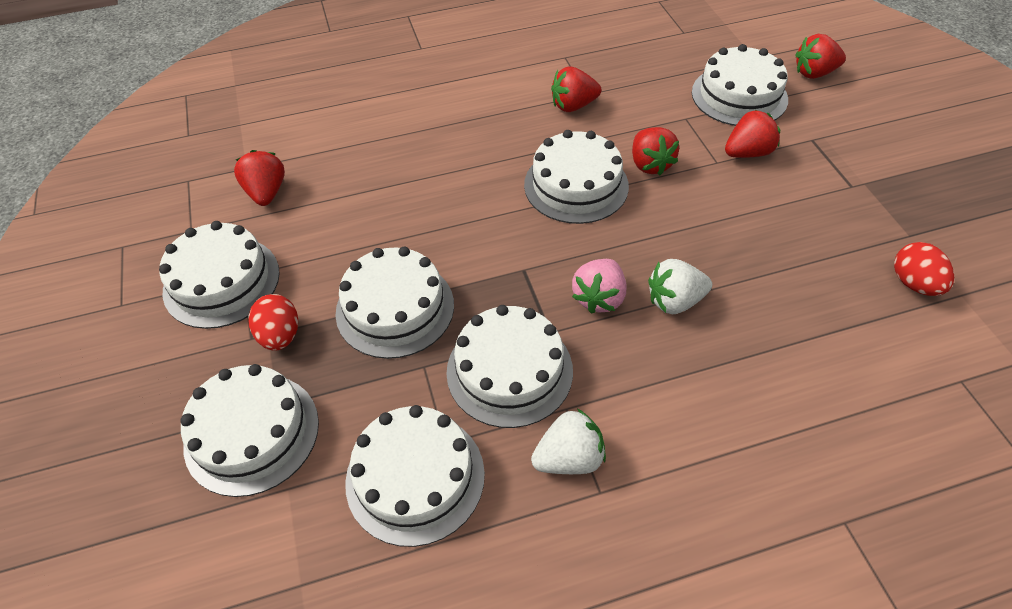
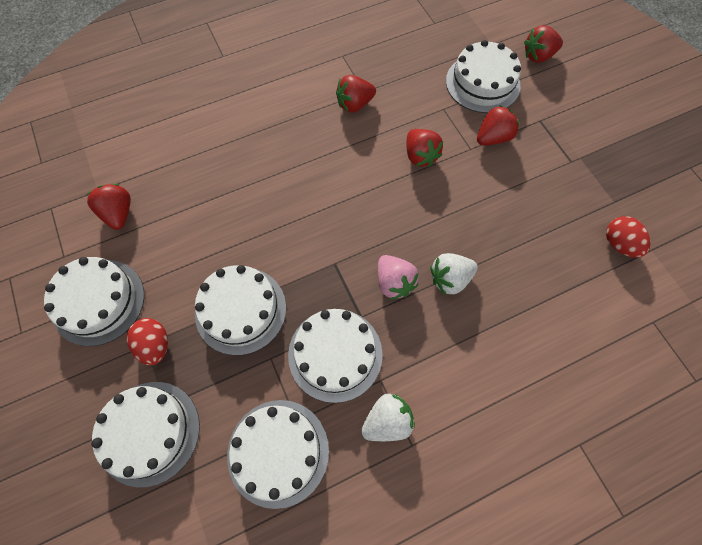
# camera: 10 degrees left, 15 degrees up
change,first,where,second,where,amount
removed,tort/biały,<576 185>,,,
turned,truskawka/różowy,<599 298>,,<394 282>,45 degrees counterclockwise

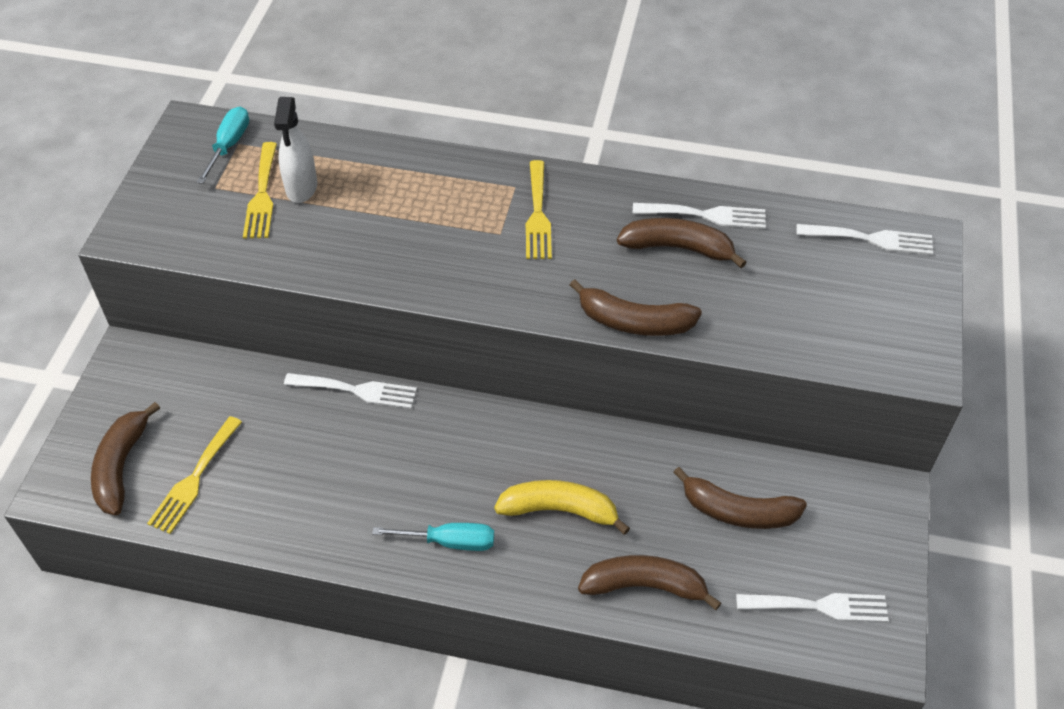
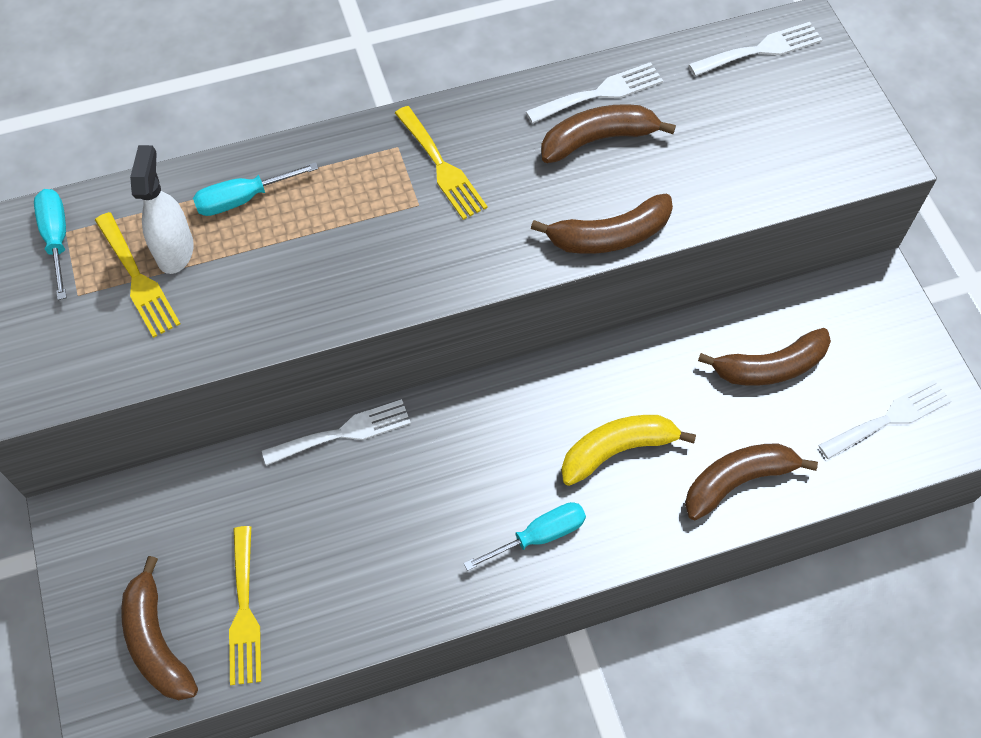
# camera: 30 degrees left, 10 degrees up
change,first,where,second,where,amount
turned,spryskiwacz/biały,<301 188>,,<175 250>,150 degrees counterclockwise
added,,,śrubokręt/turkusowy,<244 199>,

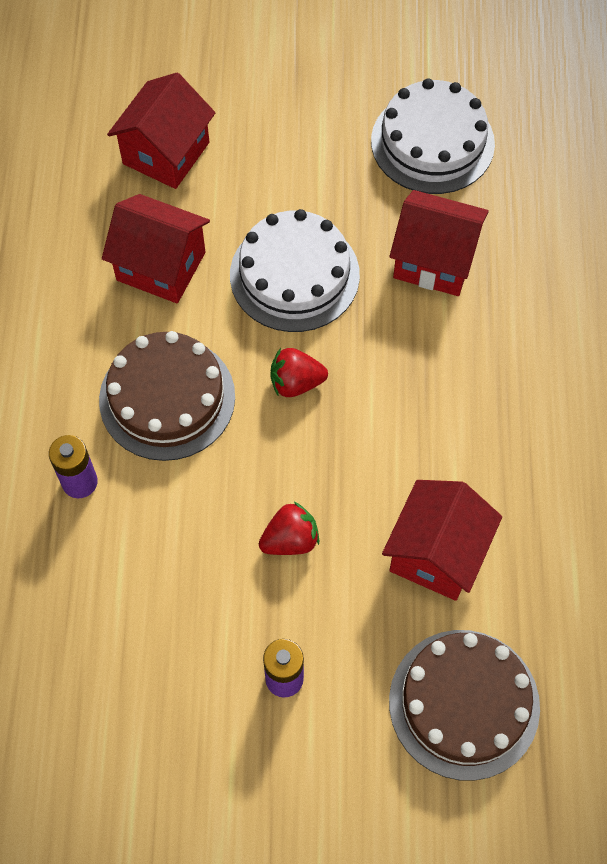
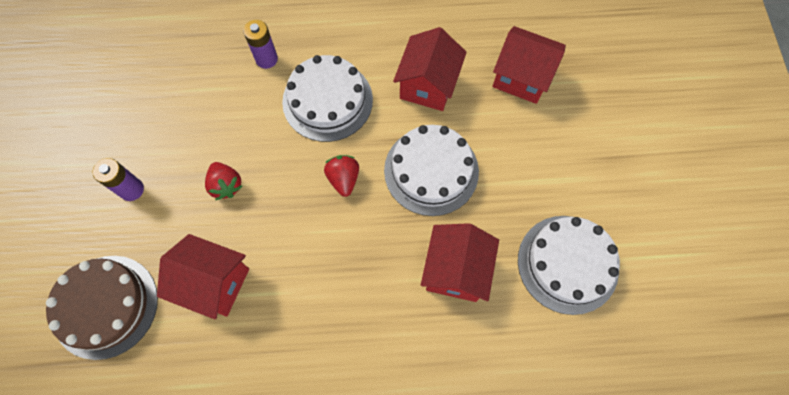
# camera: 85 degrees right, 5 degrees up
change,first,where,second,where,amount
recoloured,tort/brązowy,<167 398>,tort/biały,<327 100>,

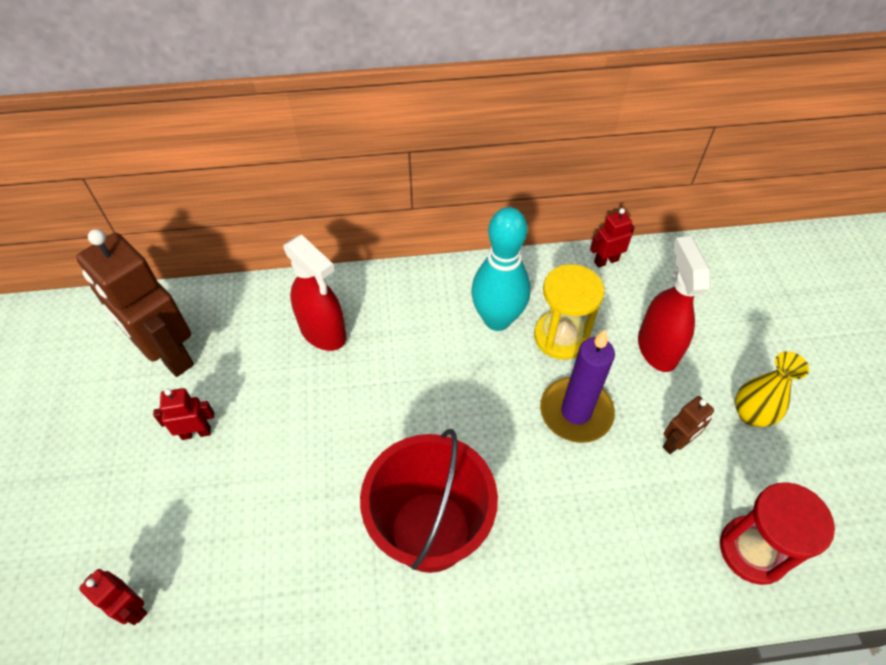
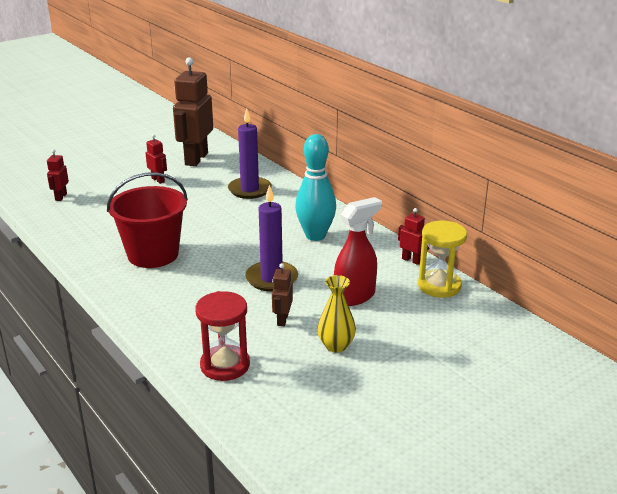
# camera: 60 degrees right, 25 degrees down
change,first,where,second,where,amount
replaced,spryskiwacz/czerwony,<323 332>,świeca/fioletowy,<249 190>,
moved,klepsydra/żółty,<561 337>,,<439 286>,
turned,robot/brązowy,<676 443>,,<282 320>,75 degrees clockwise

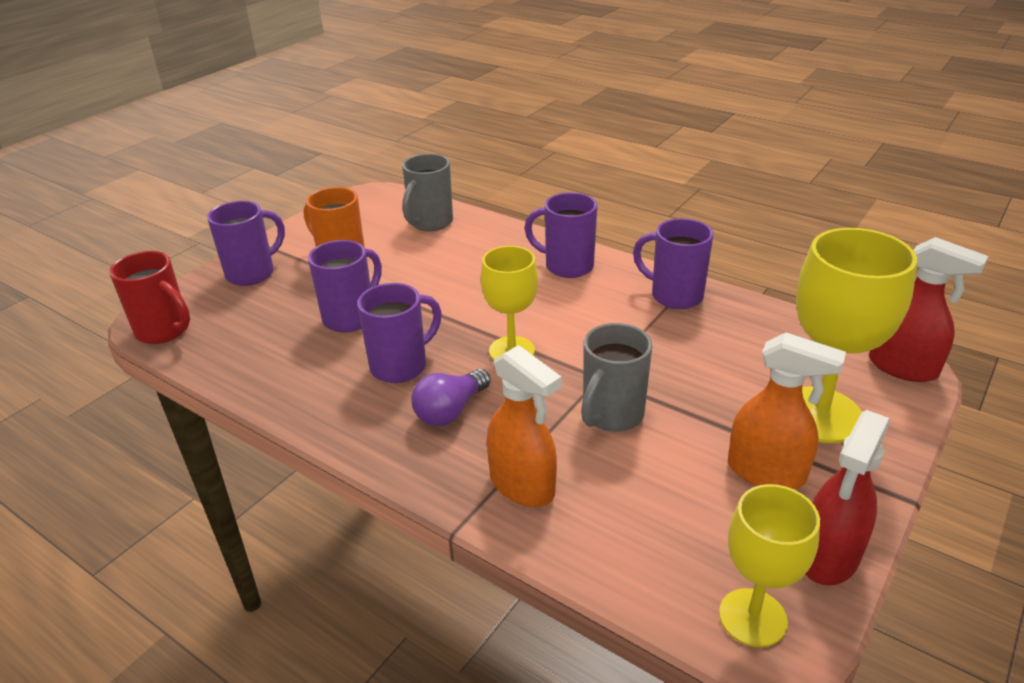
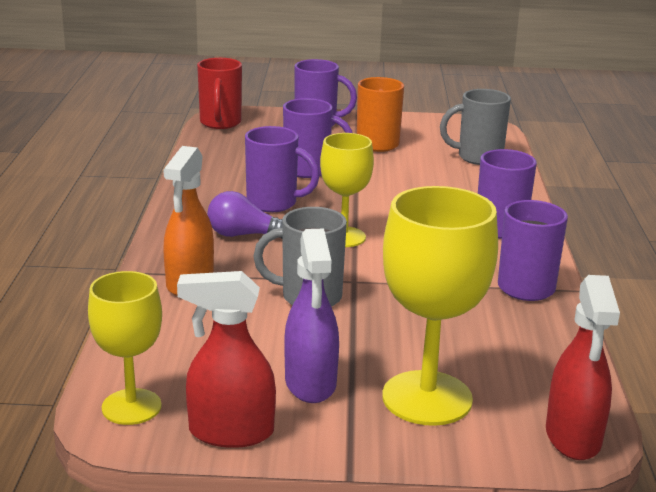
# camera: 55 degrees right, 10 degrees down
change,first,where,second,where,amount
recoloured,spryskiwacz/pomarańczowy,<766 472>,spryskiwacz/fioletowy,<310 383>,

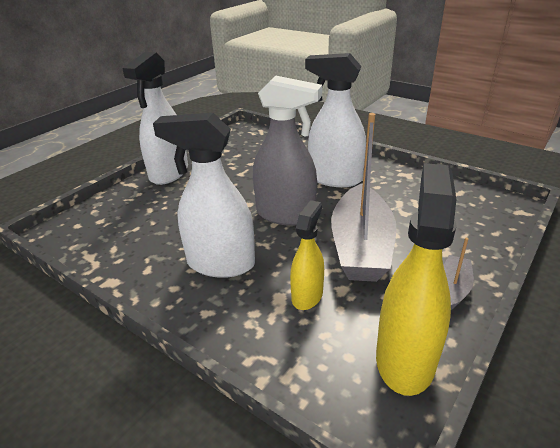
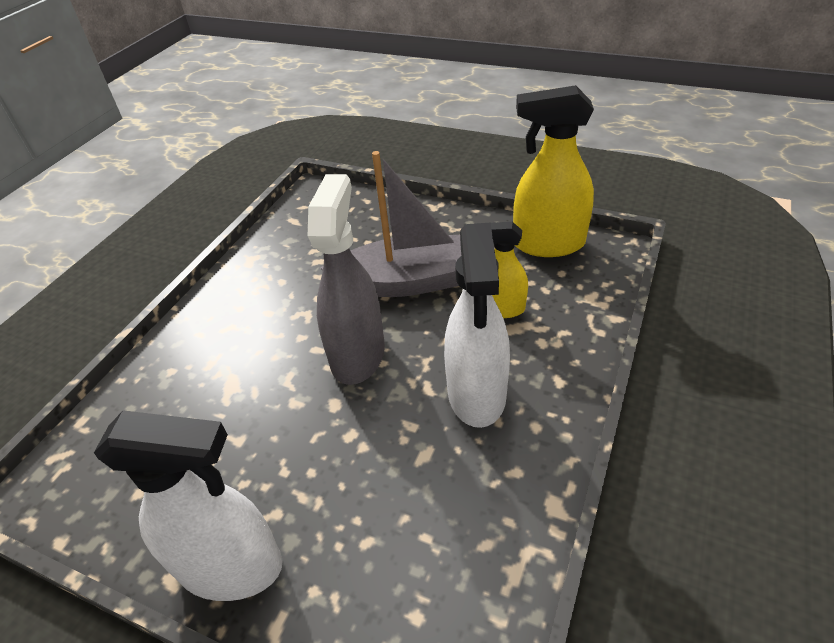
# camera: 100 degrees left, 10 degrees up
change,first,where,second,where,amount
removed,spryskiwacz/biały,<334 178>,,,
removed,łódka/szary,<453 288>,,,

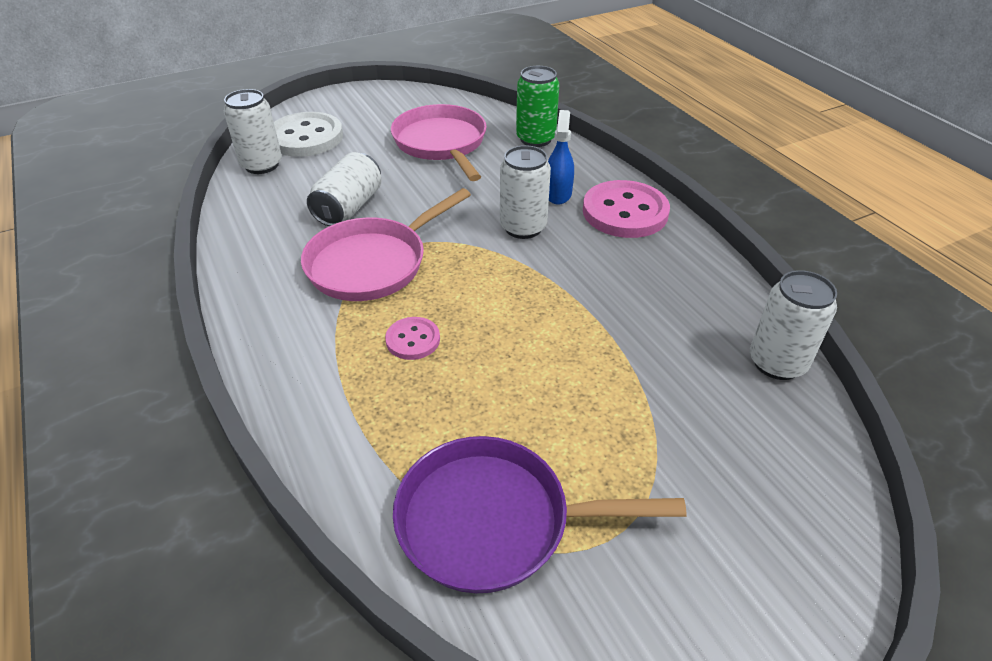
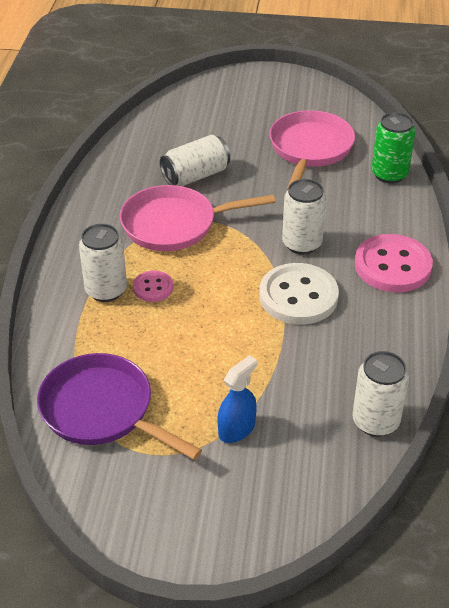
# camera: 35 degrees right, 0 degrees up
change,first,where,second,where,amount
moved,puszka/biały,<262 165>,,<106 290>,
moved,guzik/biały,<306 137>,,<298 296>,
moved,spryskiwacz/niebieski,<558 194>,,<236 429>,

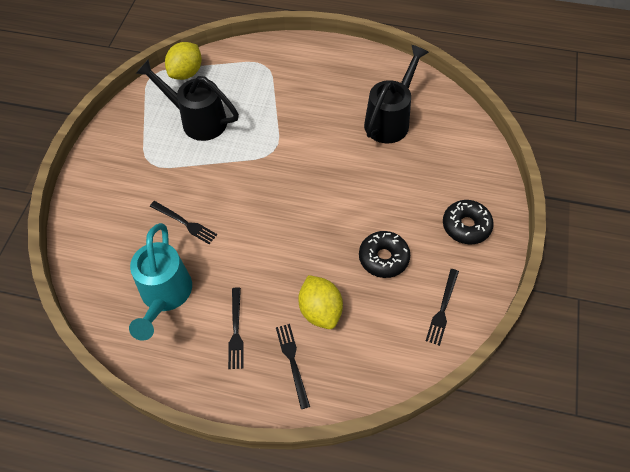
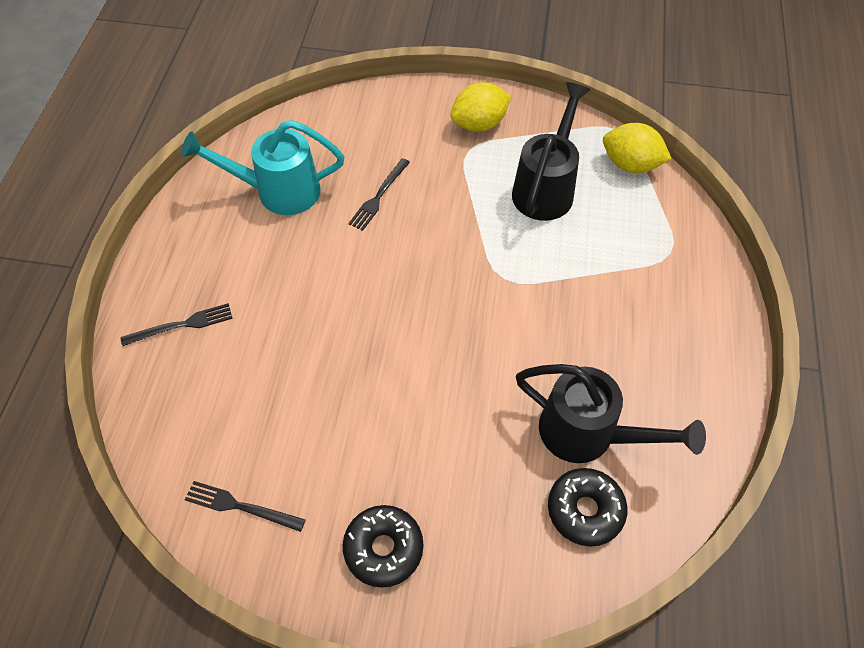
# camera: 85 degrees right, 0 degrees up
change,first,where,second,where,amount
removed,widelec/czarny,<236 331>,,,
moved,cytryna/żółty,<320 310>,,<479 124>,
moved,donut/czarny,<383 258>,,<585 510>,

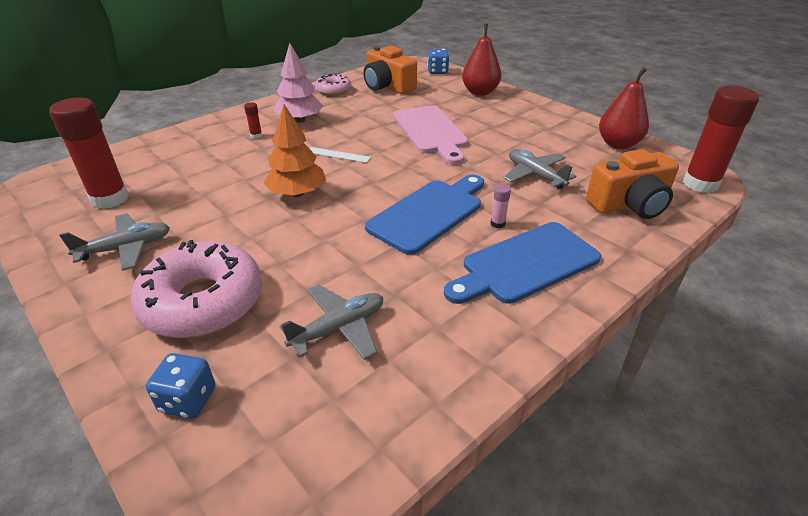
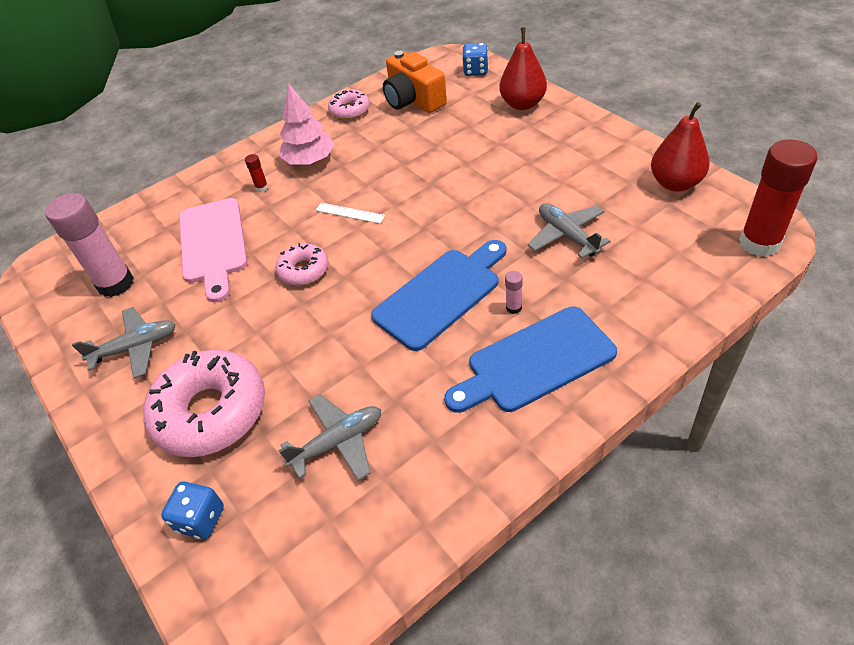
# camera: 10 degrees right, 10 degrees up
change,first,where,second,where,amount
recoloured,klej w sztyfcie/czerwony,<110 199>,klej w sztyfcie/różowy,<115 283>,
replaced,drzewko/pomarańczowy,<297 193>,donut/różowy,<304 270>,
moved,deska do krojenia/różowy,<431 132>,,<213 244>,
removed,aparat fotograficzny/pomarańczowy,<629 204>,,,

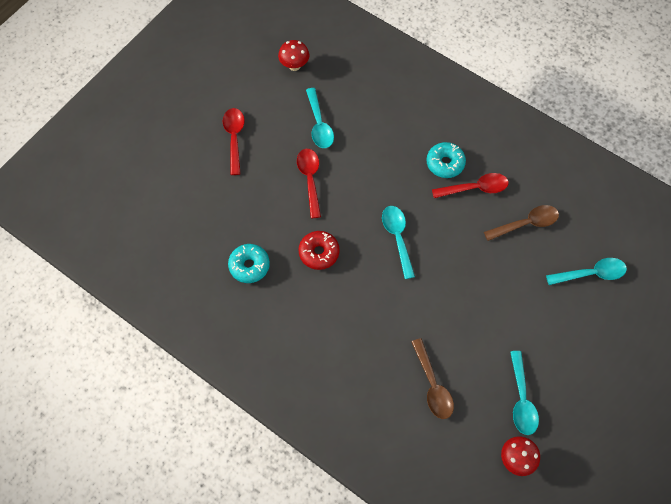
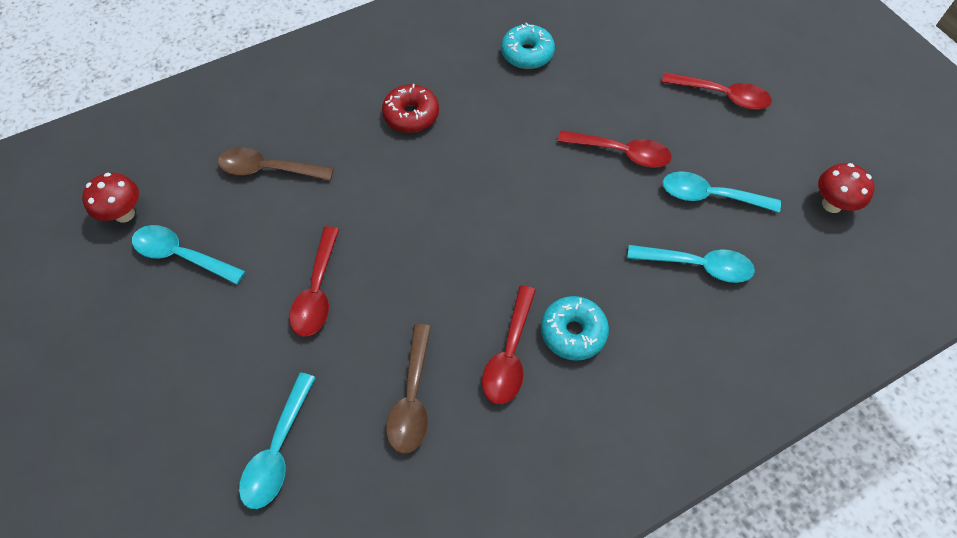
# camera: 115 degrees right, 5 degrees down
change,first,where,second,where,amount
moved,donut/czerwony,<319 253>,,<411 115>,
moved,łyżka/turkusowy,<397 238>,,<697 265>,
added,,,łyżka/czerwony,<317 291>,

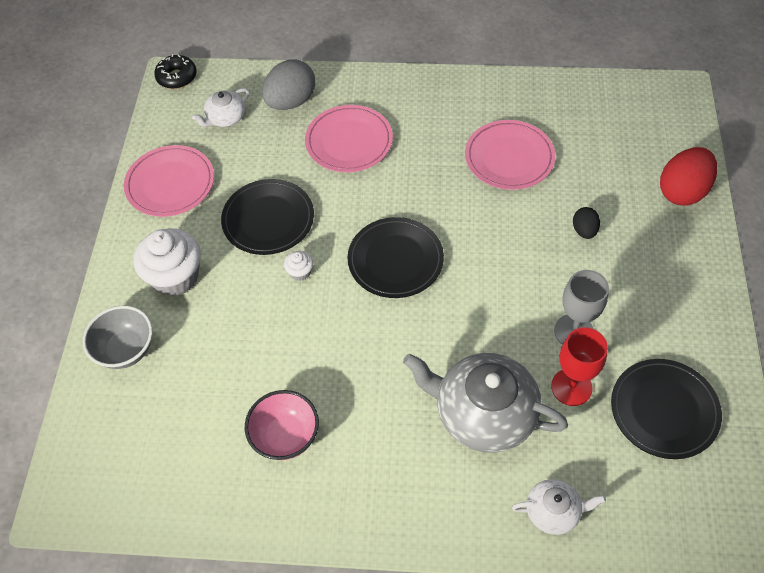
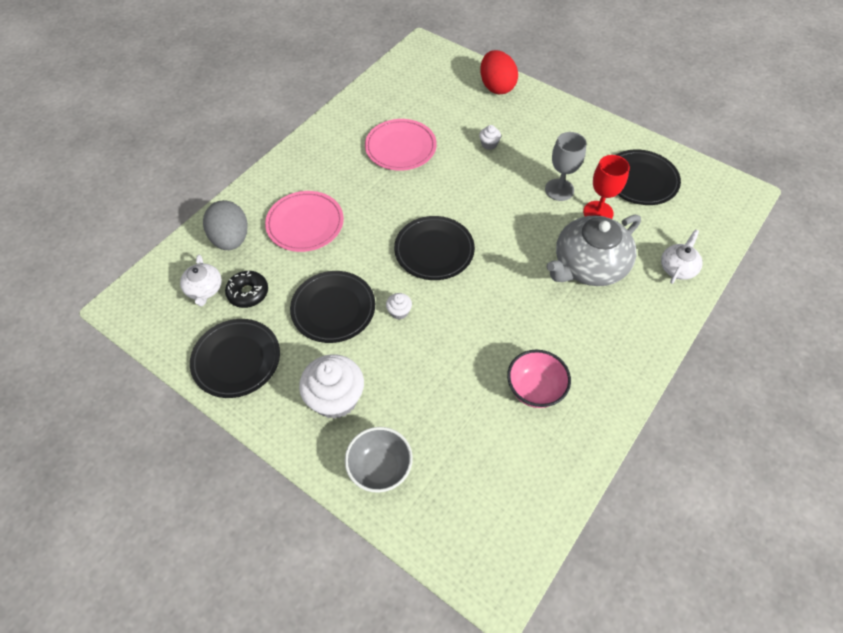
# camera: 60 degrees left, 0 degrees up
change,first,where,second,where,amount
recoloured,talerz/różowy,<170 184>,talerz/czarny,<236 360>,
moved,donut/czarny,<177 77>,,<248 293>,
replaced,jajko/czarny,<584 230>,muffinka/biały,<489 144>,

